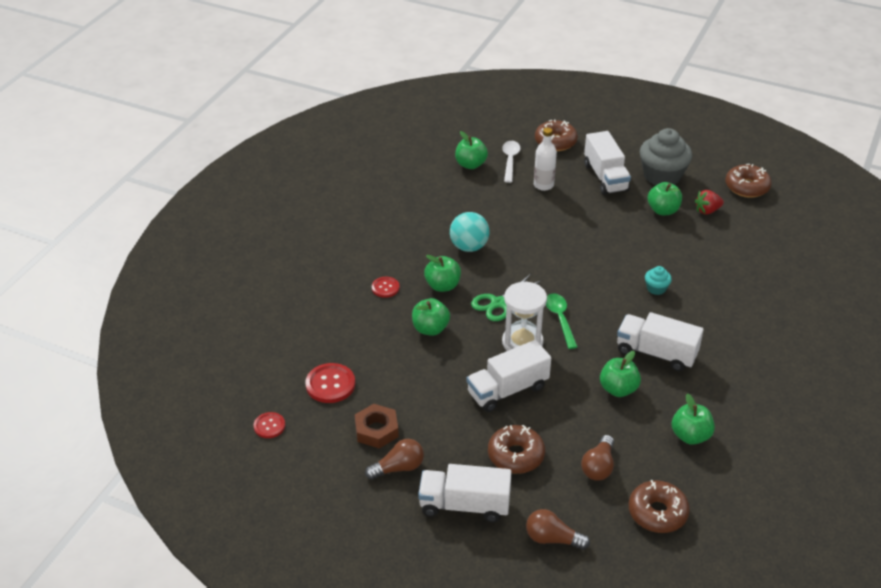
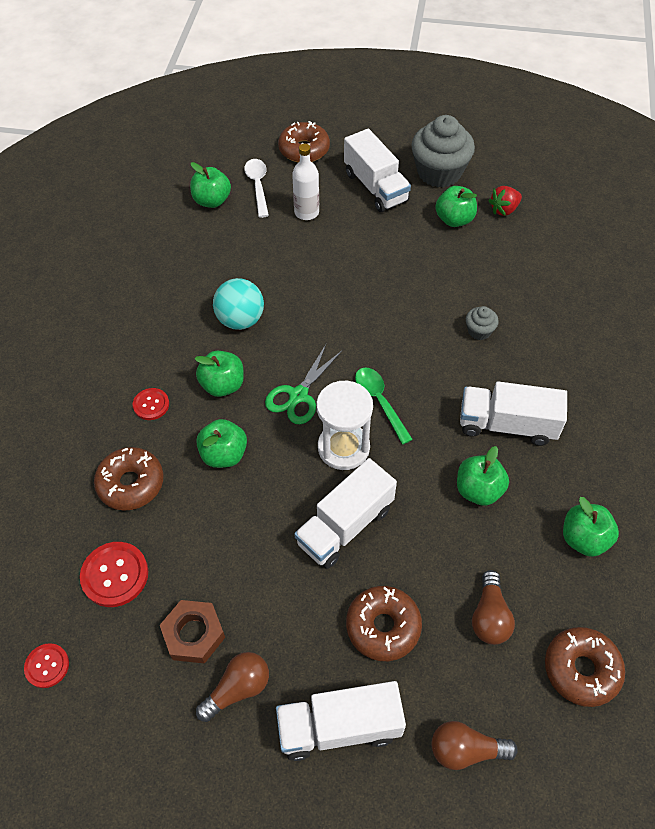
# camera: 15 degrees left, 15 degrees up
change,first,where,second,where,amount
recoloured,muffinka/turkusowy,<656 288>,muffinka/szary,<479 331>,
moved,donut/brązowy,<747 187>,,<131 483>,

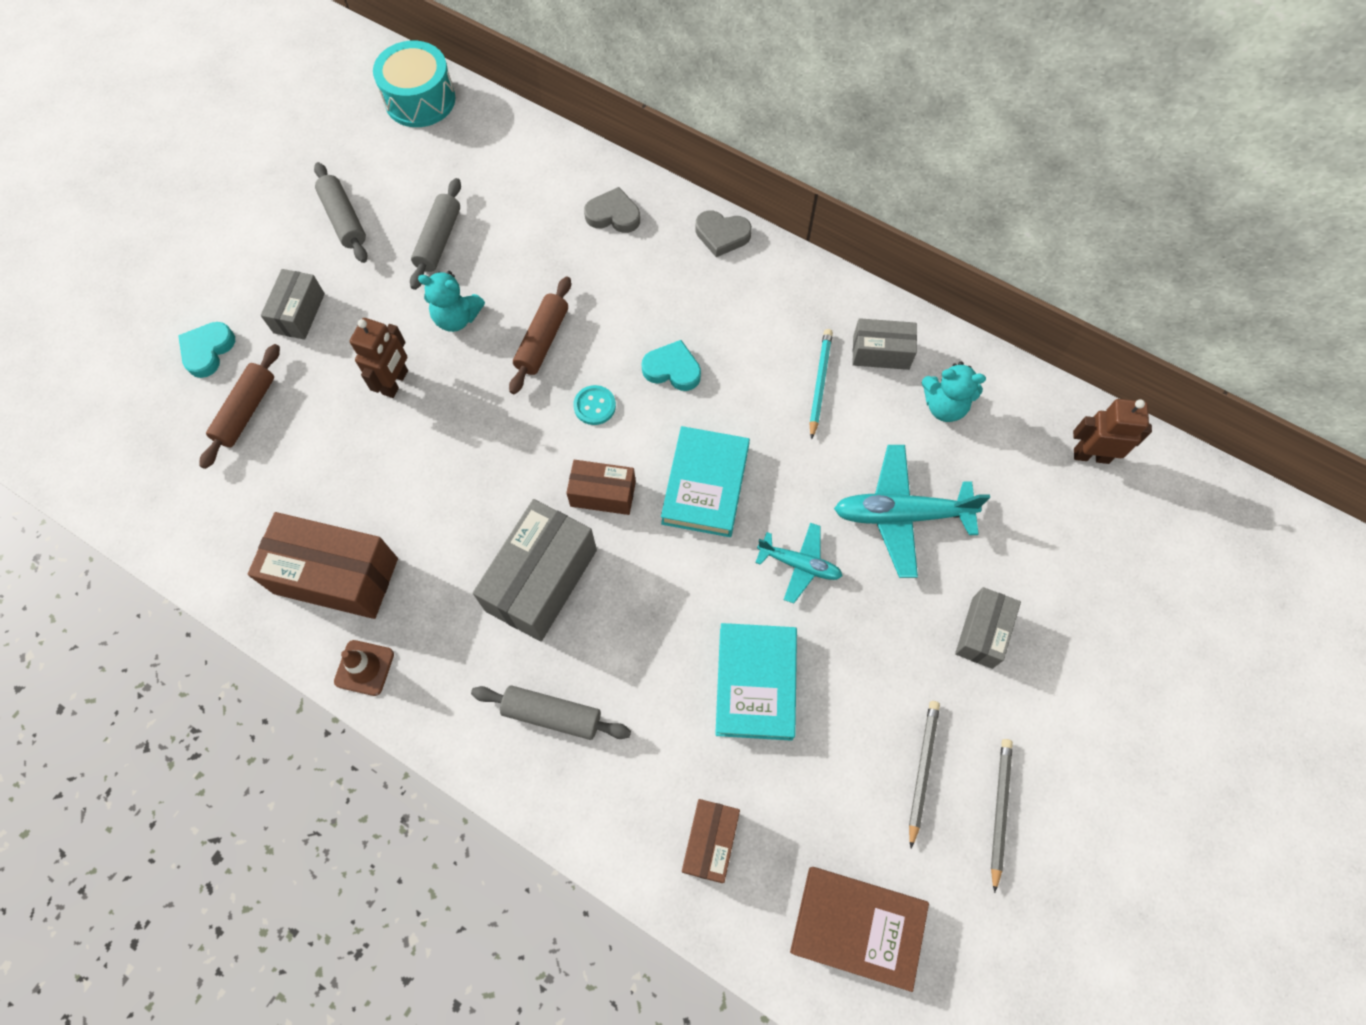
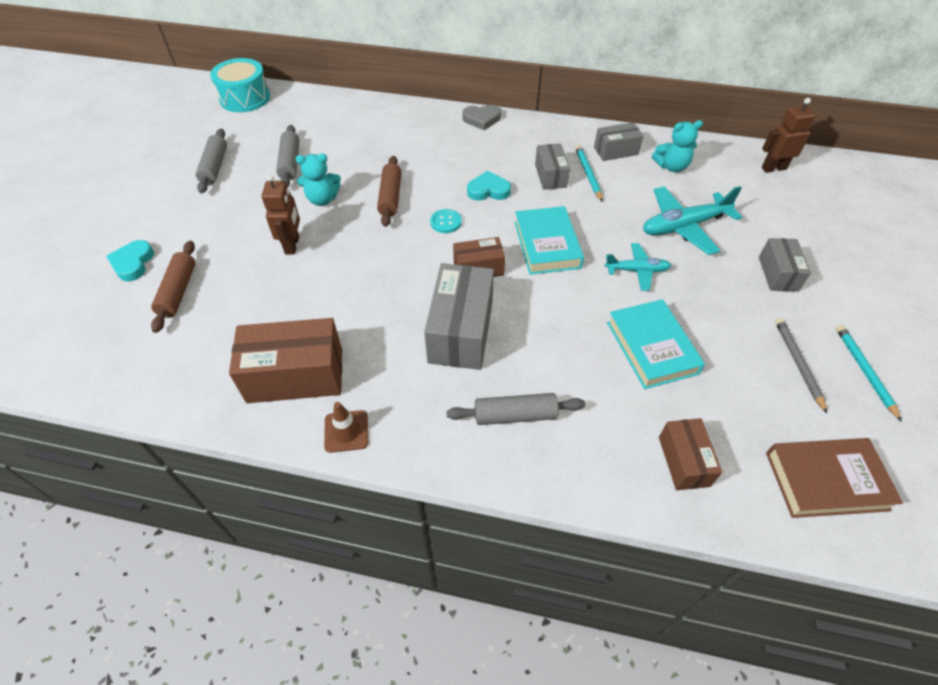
# camera: 20 degrees left, 15 degrees down
change,first,where,second,where,amount
moved,pudełko/szary,<299 313>,,<550 176>,
turned,wałek do ciasta/szary,<344 219>,,<215 167>,45 degrees clockwise
removed,serce/szary,<613 215>,,,
recoloured,ołówek/szary,<999 810>,ołówek/turkusowy,<864 371>,

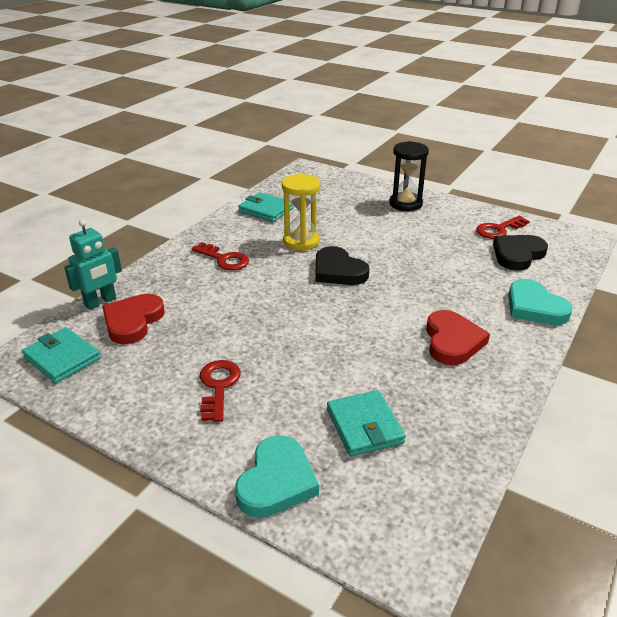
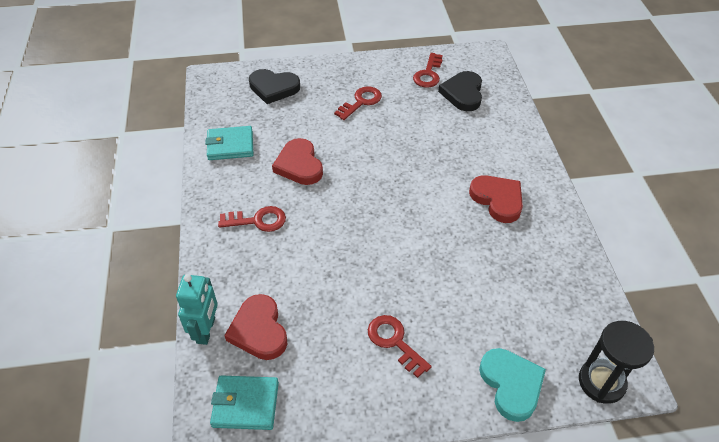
# camera: 40 degrees left, 15 degrees up
change,first,where,second,where,amount
replaced,klepsydra/żółty,<301 241>,serce/czerwony,<299 165>,
moved,serce/czarny,<338 271>,,<273 88>,
removed,portfel/turkusowy,<364 426>,,,
moved,klepsydra/czarny,<405 204>,,<601 382>,
removed,serce/turkusowy,<534 307>,,,
added,,,klucz/czerwony,<361 102>,

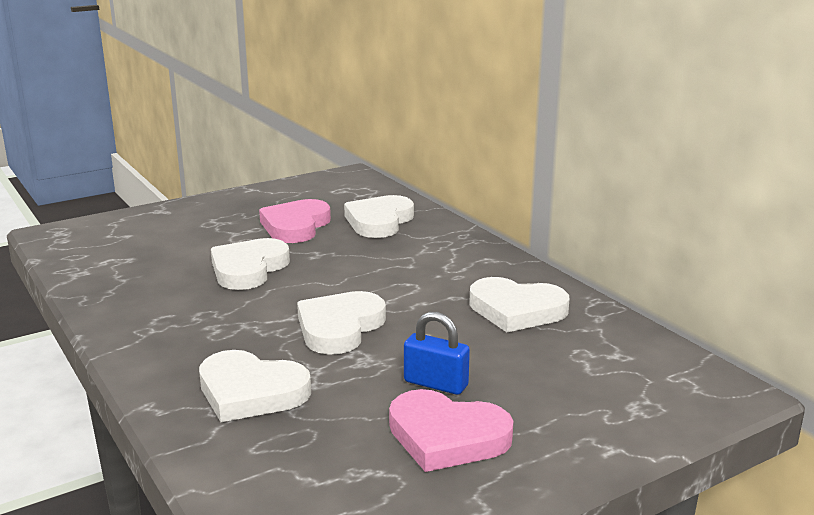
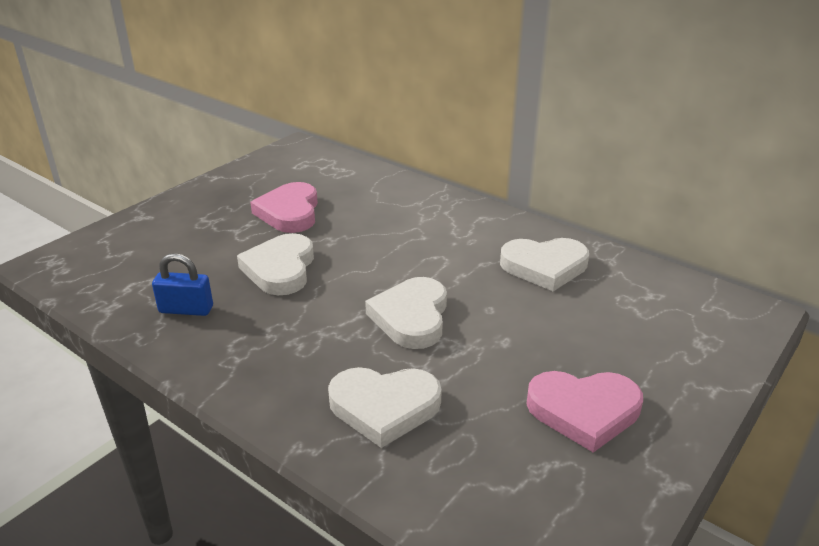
# camera: 20 degrees left, 10 degrees up
change,first,where,second,where,amount
removed,serce/biały,<379 221>,,,
moved,kłódka/niebieski,<436 384>,,<186 309>,

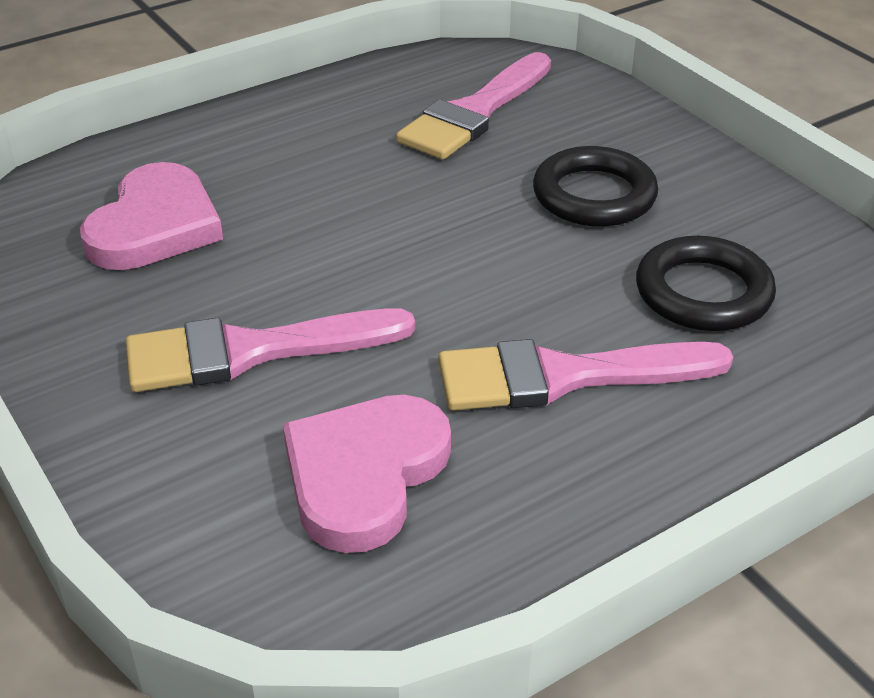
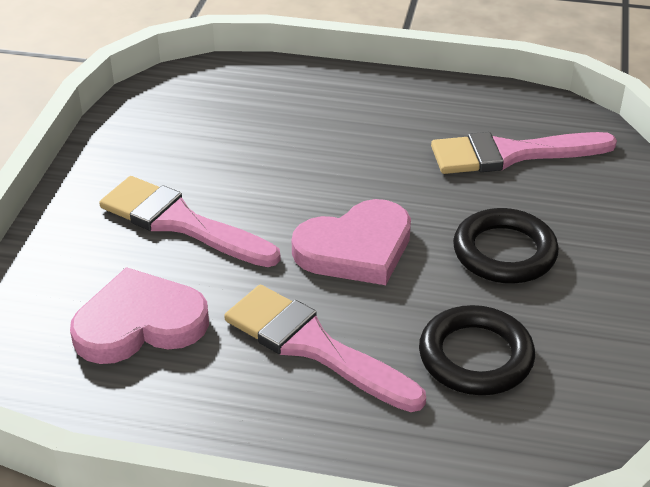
# camera: 45 degrees right, 0 degrees up
change,first,where,second,where,amount
moved,serce/różowy,<155 226>,,<356 248>,

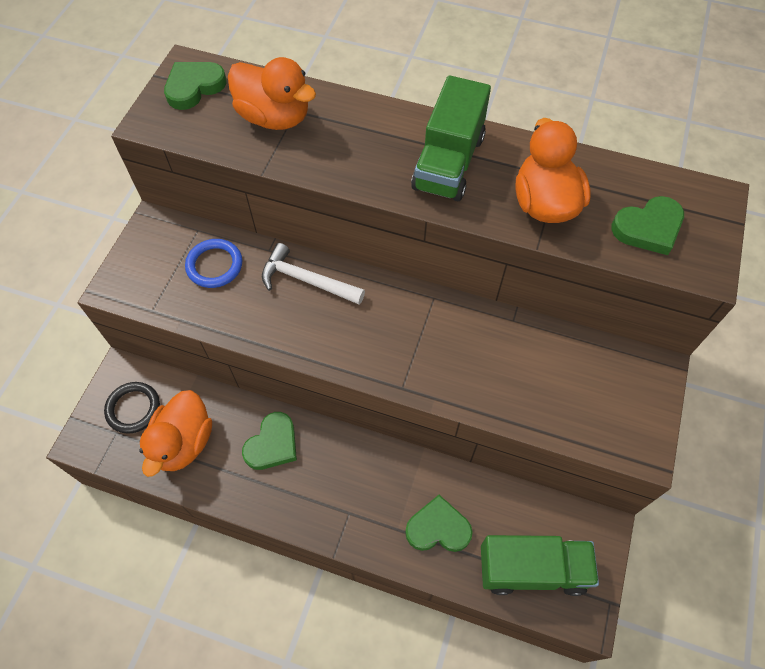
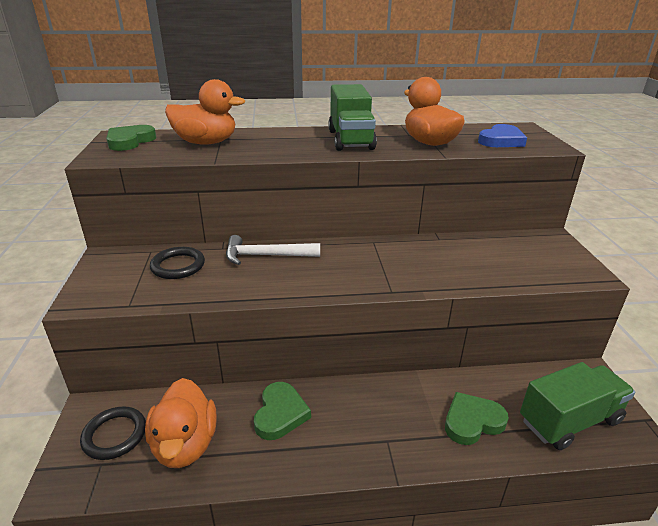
# camera: 25 degrees left, 30 degrees down
change,first,where,second,where,amount
recoloured,pierścień/niebieski,<214 265>,pierścień/czarny,<178 266>,
recoloured,serce/zielony,<648 228>,serce/niebieski,<501 140>,

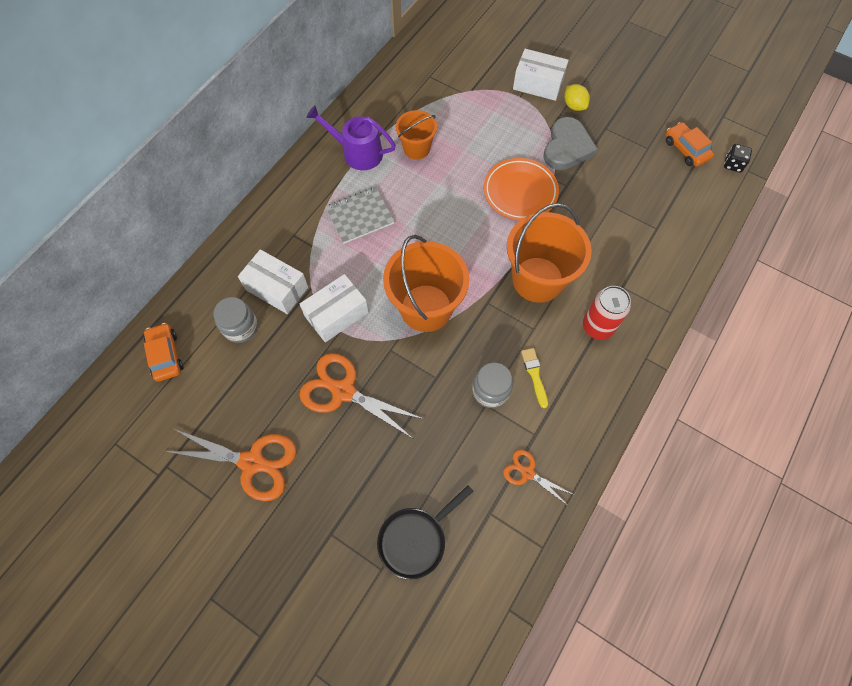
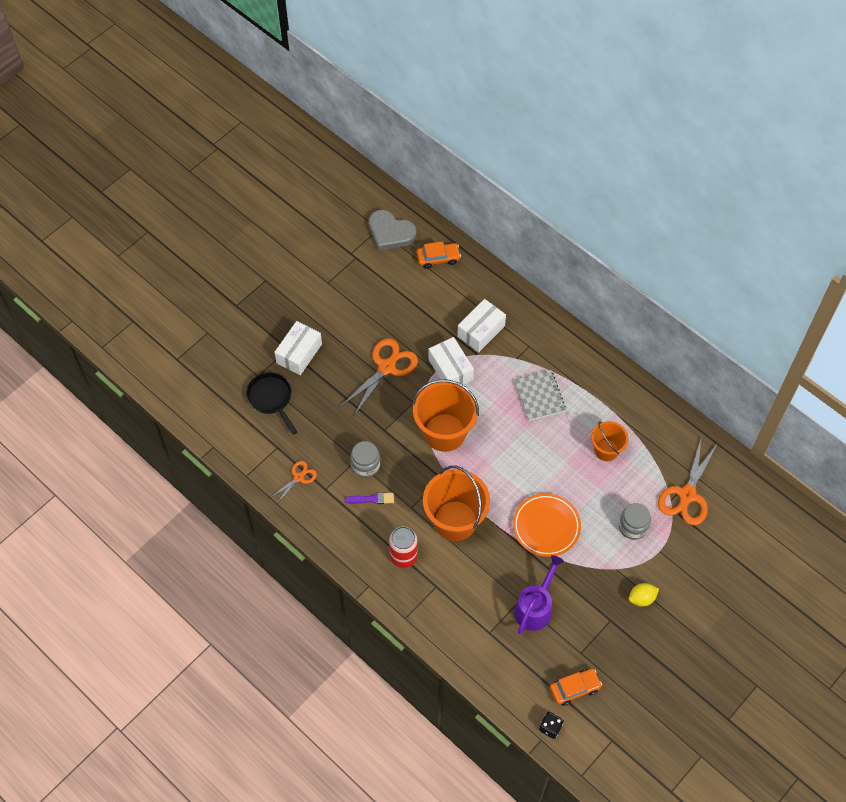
# camera: 100 degrees right, 5 degrees down
change,first,where,second,where,amount
moved,nożyczki/pomarańczowy,<252 462>,,<687 495>,
moved,słoik/szary,<240 327>,,<633 527>,
moved,konewka/fioletowy,<358 153>,,<535 608>,
moved,pudełko/biały,<538 84>,,<299 353>,
recoloured,pędzel/żółty,<534 375>,pędzel/fioletowy,<372 499>,
moved,serce/szary,<567 147>,,<390 232>,

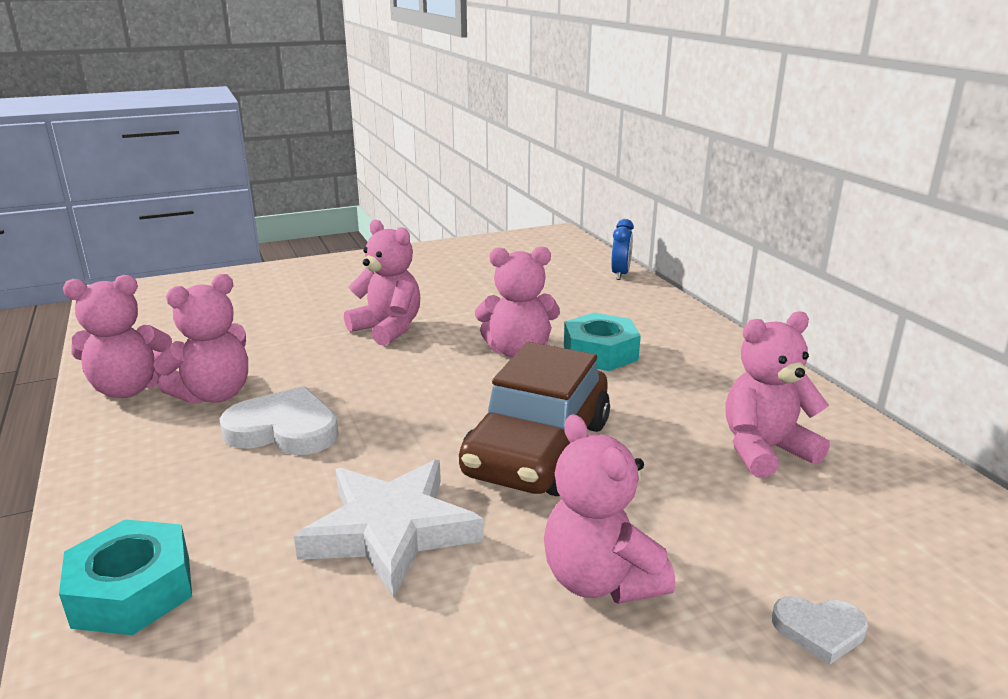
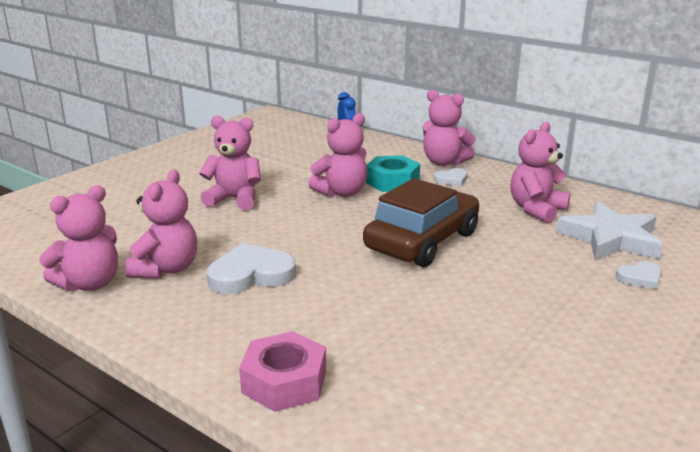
# camera: 30 degrees left, 0 degrees up
change,first,where,second,where,amount
recoloured,nakrętka/turkusowy,<133 590>,nakrętka/różowy,<284 382>,
moved,gwiazda/biały,<391 531>,,<611 239>,
turned,samochód/brązowy,<538 449>,,<422 241>,135 degrees counterclockwise
moved,miś/różowy,<600 580>,,<444 162>,
added,,,serce/biały,<451 179>,

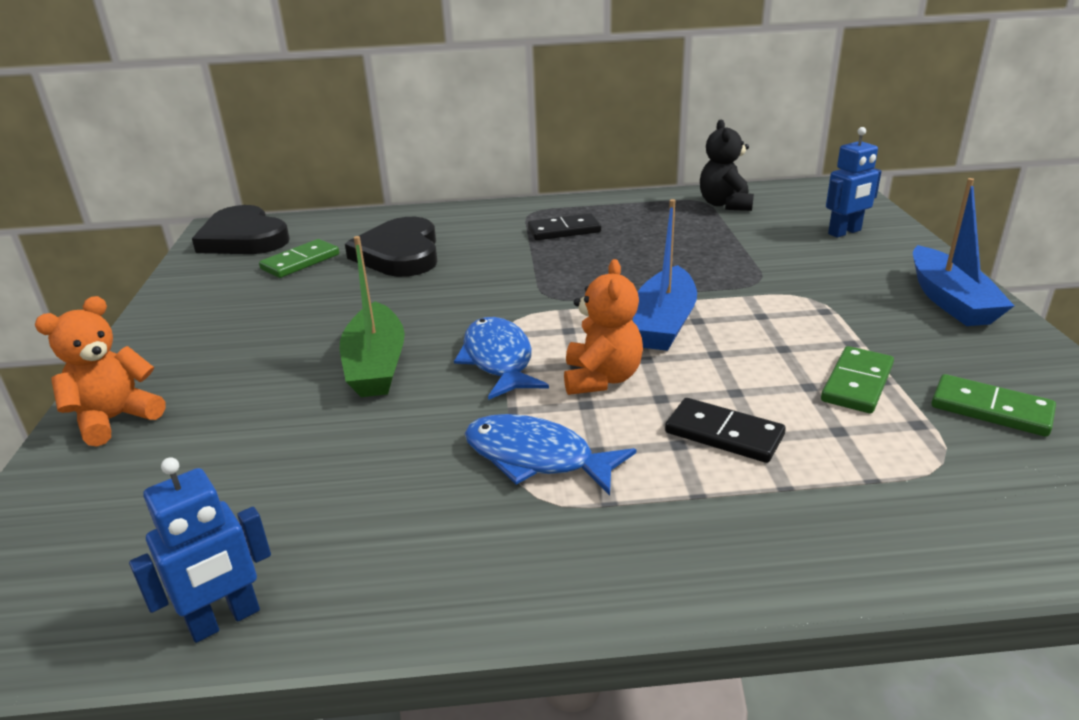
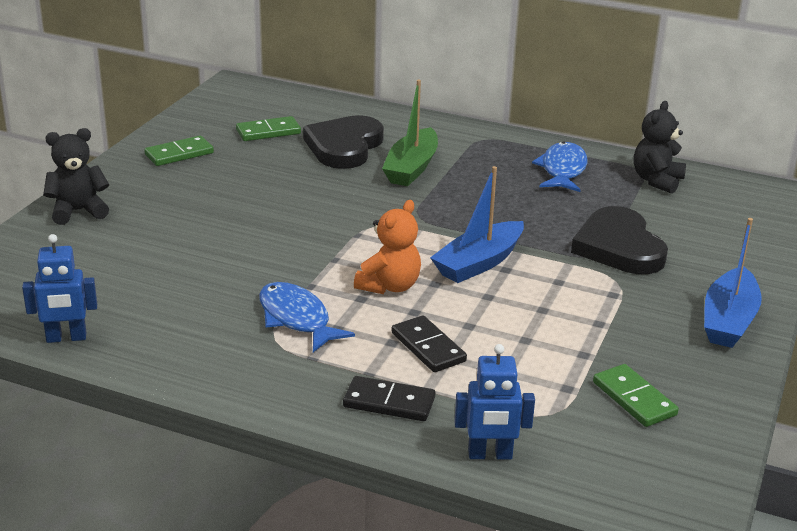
# camera: 25 degrees right, 0 degrees up
change,first,where,second,where,amount
recoloured,miś/pomarańczowy,<115 419>,miś/czarny,<78 211>,
moved,serce/czarny,<243 238>,,<619 247>,
moved,łódka/zielony,<376 365>,,<411 168>,
moved,ryba/niebieski,<498 360>,,<562 170>,
moved,kostka domina/czarny,<564 230>,,<389 402>,
moved,kostka domina/zielony,<857 383>,,<179 154>,
moved,robot/niebieski,<845 232>,,<490 455>,

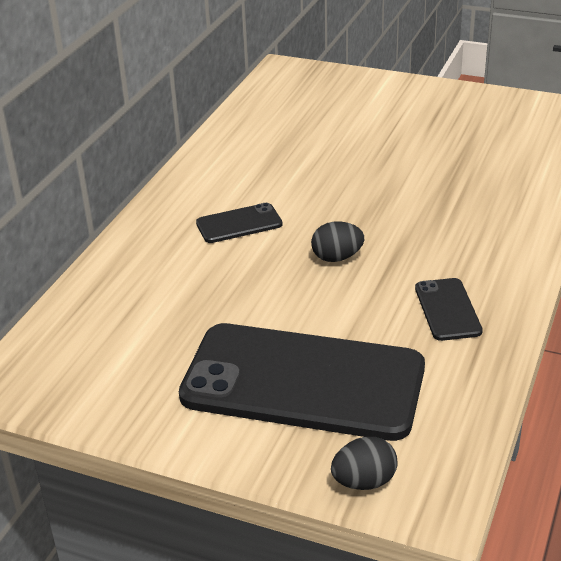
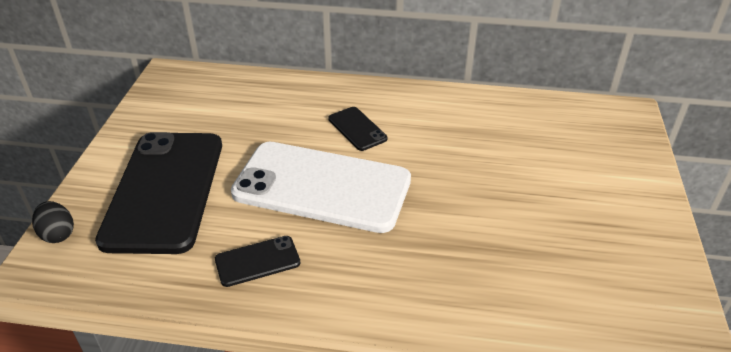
# camera: 75 degrees right, 5 degrees up
change,first,where,second,where,amount
replaced,jajko/czarny,<337 257>,telefon/biały,<322 186>,

